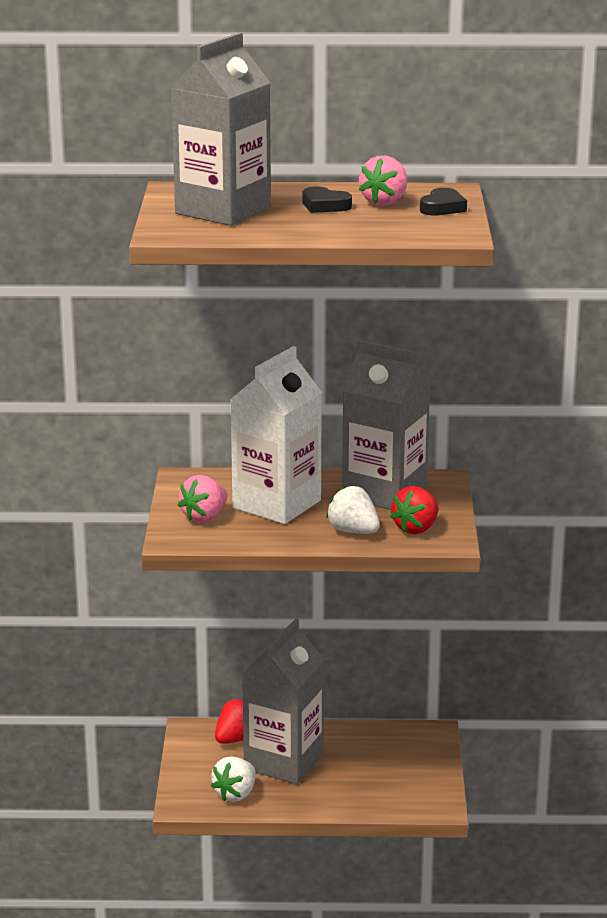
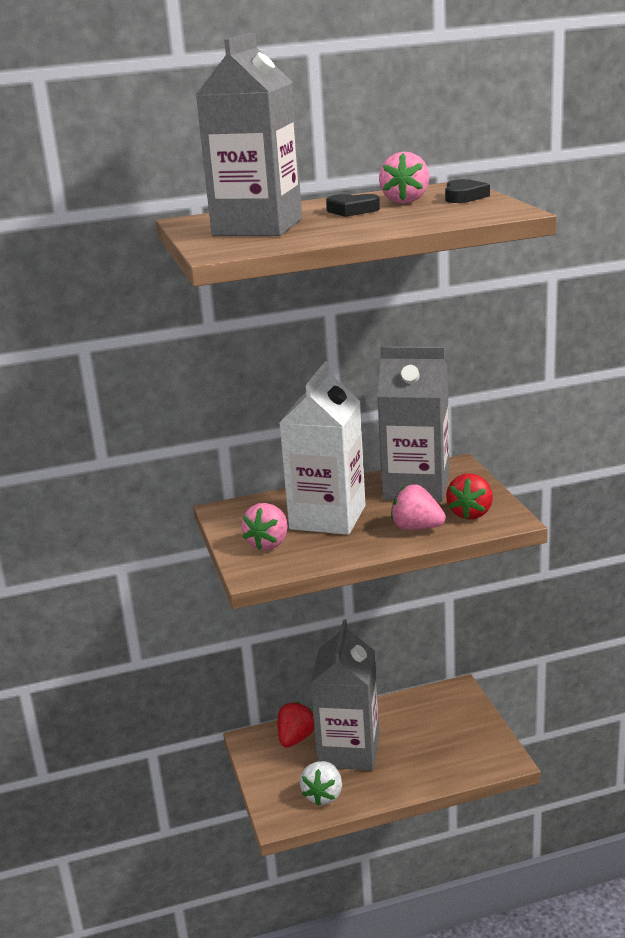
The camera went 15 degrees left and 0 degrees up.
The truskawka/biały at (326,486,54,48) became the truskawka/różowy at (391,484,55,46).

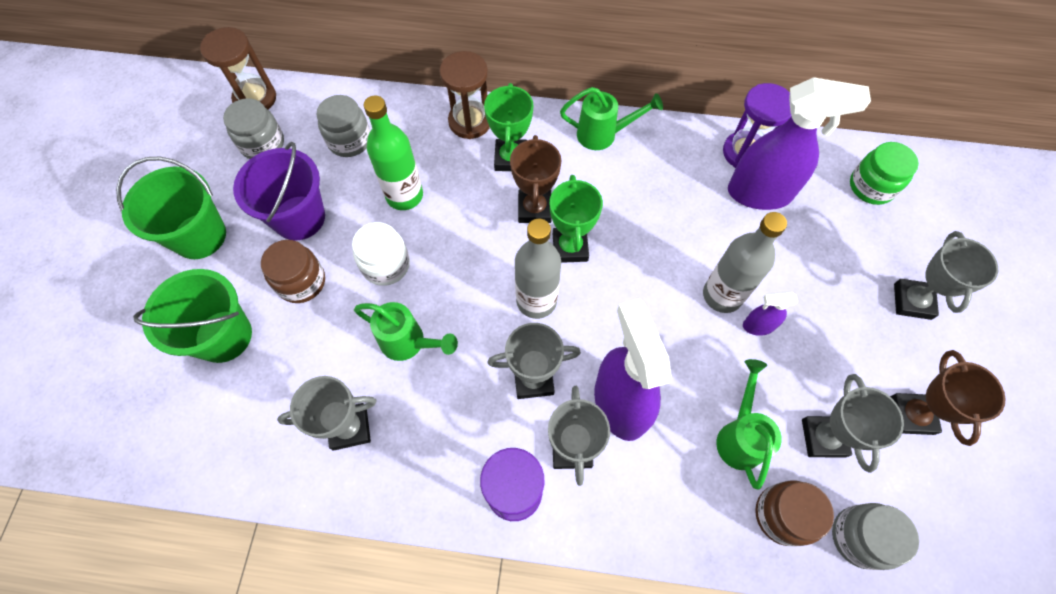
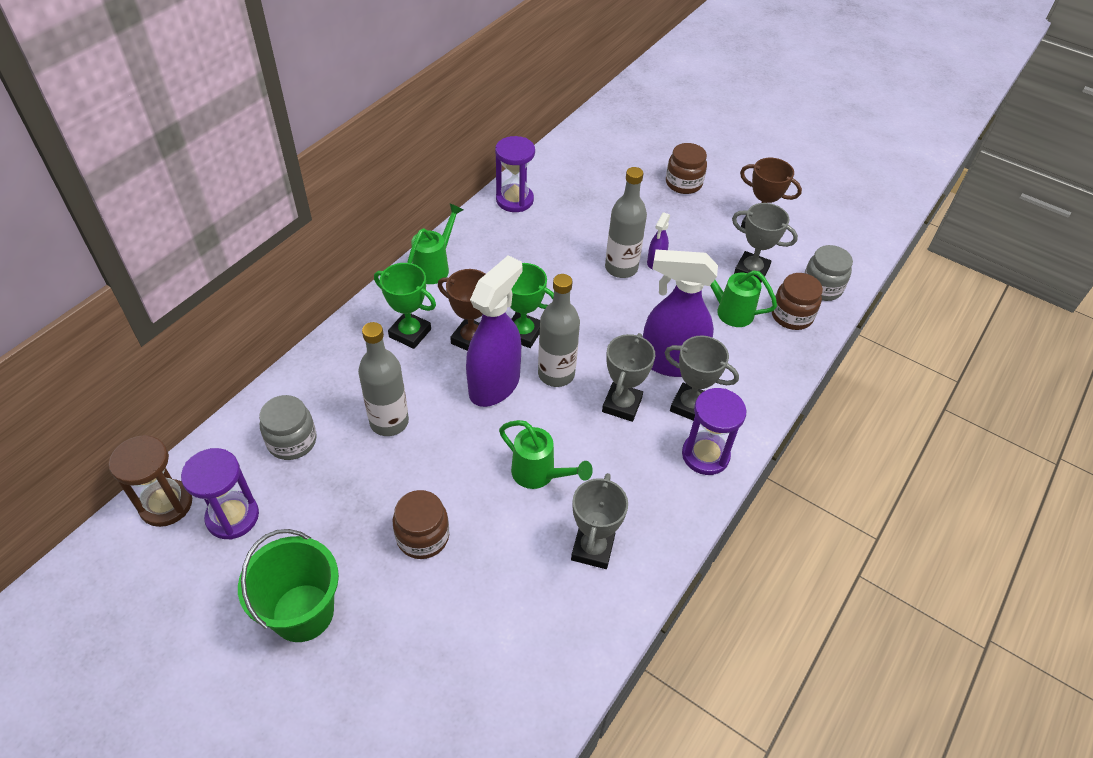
The camera went 65 degrees left and 15 degrees down.
The słoik/szary at (223,98,61,61) was replaced by the klepsydra/fioletowy at (181,448,78,92).
The butelka/zielony at (364,95,59,115) became the butelka/szary at (358,322,51,114).
The spryskiwacz/fioletowy moved from (728,77,143,133) to (466,255,57,152).
The konewka/zielony at (354,302,104,59) turned 75 degrees clockwise.
The puchar/szary at (894,231,104,89) was replaced by the słoik/brązowy at (666,143,41,51).
The wiadro/zielony at (133,269,119,94) disappeared.
The wiadro/fioletowy at (233,142,92,98) disappeared.
The słoik/biały at (352,222,58,64) disappeared.
The klepsydra/brązowy at (439,51,51,88) disappeared.
The słoik/zielony at (850,142,69,63) disappeared.

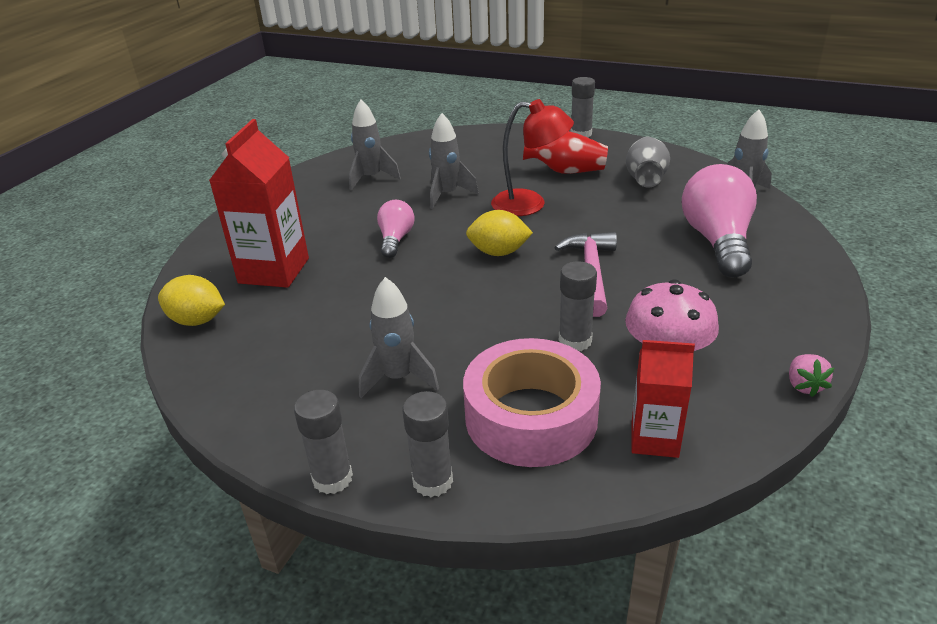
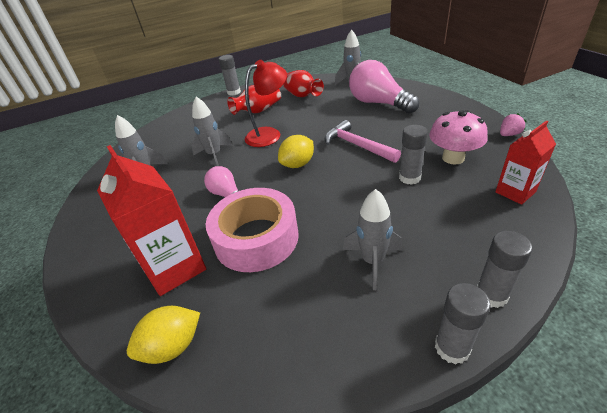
The camera went 45 degrees left and 5 degrees up.
The taśma klejąca/różowy moved from (463,338,138,129) to (206,188,93,84).
The wazon/szary at (626,137,44,50) became the wazon/czerwony at (282,70,42,27).
The truskawka/różowy at (789,354,45,43) turned 75 degrees counterclockwise.

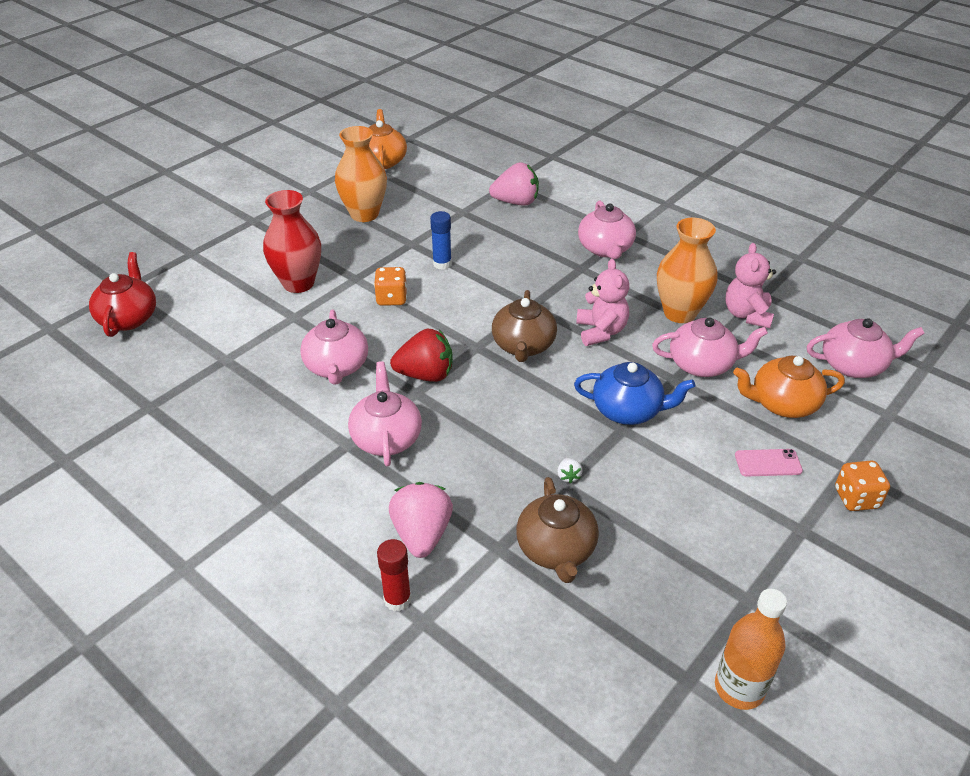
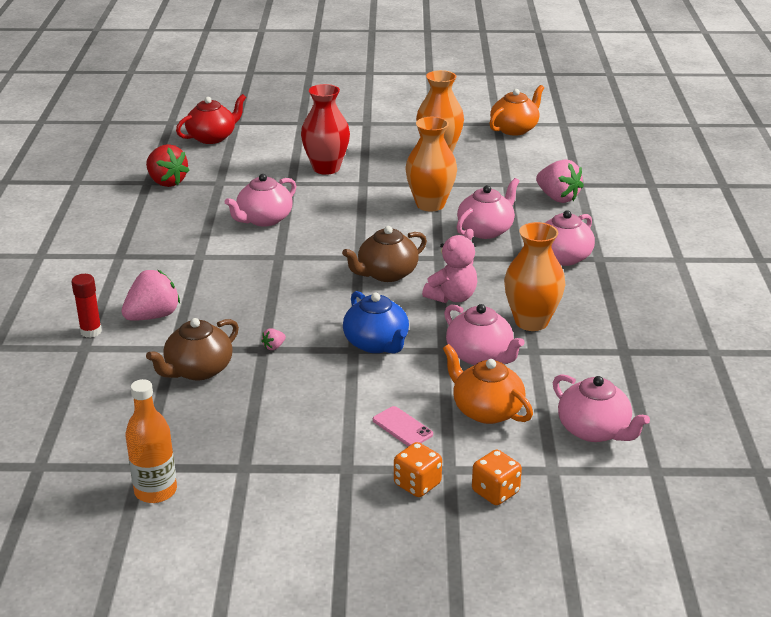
The camera went 50 degrees right and 10 degrees down.
The truskawka/czerwony moved from (390,329,63,53) to (146,144,44,43).
The truskawka/biały at (557,458,26,26) became the truskawka/różowy at (261,328,25,22).
The klej w sztyfcie/niebieski at (430,211,22,59) was replaced by the wazon/pomarańczowy at (405,117,52,95).
The imbryk/różowy moved from (348,361,74,105) to (457,178,63,61).
The kostka do gry/pomarańczowy moved from (374,267,33,39) to (472,450,50,55).
The miś/różowy at (725,243,51,85) disappeared.

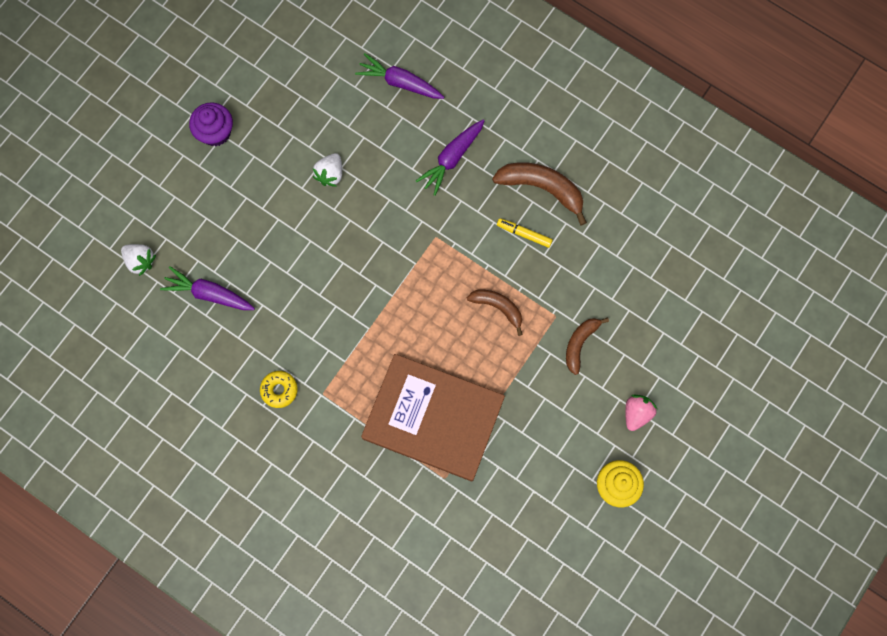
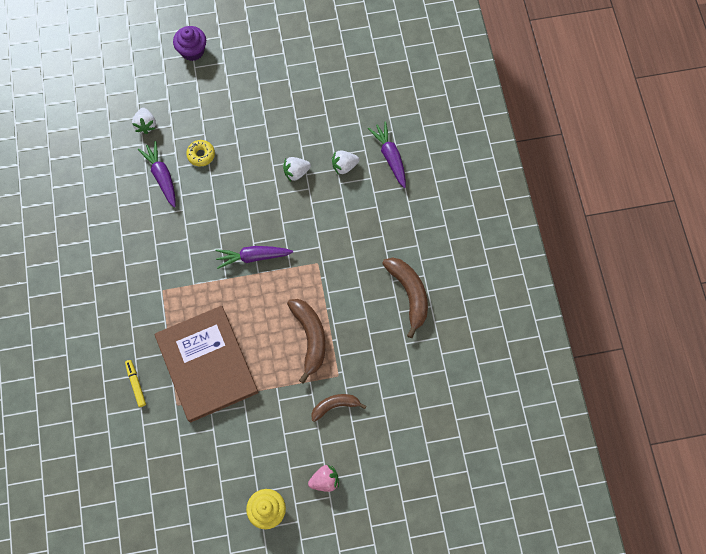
The camera went 45 degrees right and 5 degrees down.
The flamaster/żółty moved from (497,218,56,30) to (125,360,21,47).
The muffinka/fioletowy moved from (189,102,44,44) to (173,26,33,35).
The donut/żółty moved from (260,371,38,37) to (186,140,29,26).
The marchewka/fioletowy moved from (416,119,69,77) to (215,246,78,23).
The banan/brązowy at (467,290,56,46) changed to 1.58 times the size.
The truskawka/biały at (332,150,27,25) appeared.

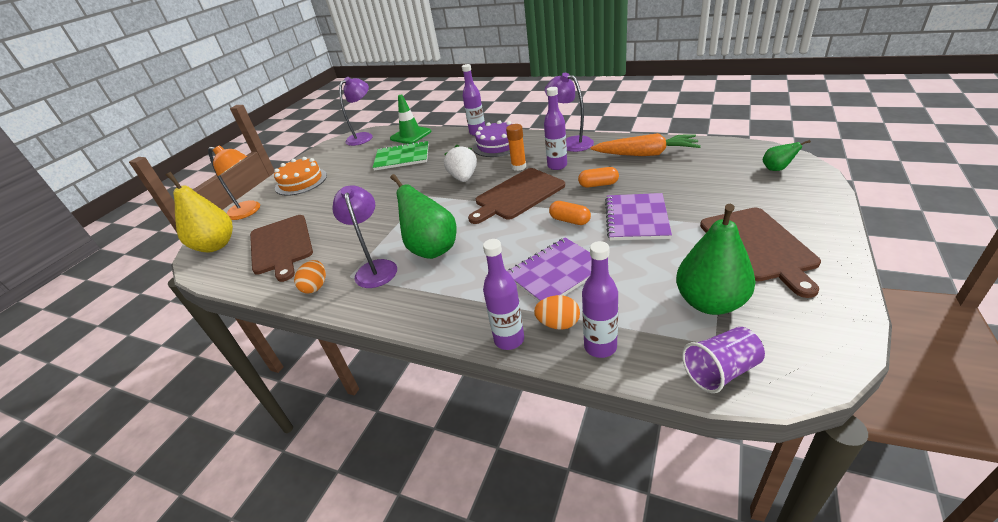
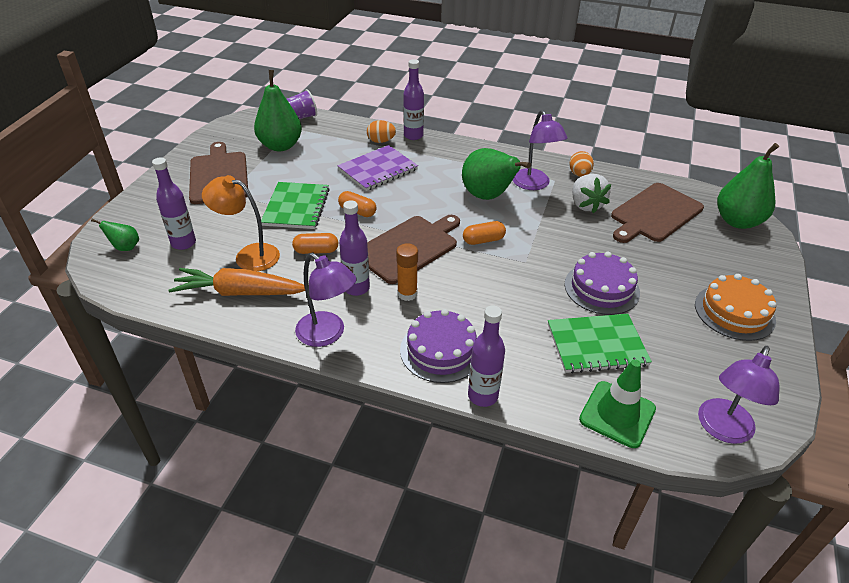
The camera went 170 degrees right and 5 degrees up.
The butelka/fioletowy moved from (582,241,36,117) to (152,157,44,93).
The lampka/pomarańczowy moved from (208,145,52,75) to (202,175,78,96).
The zeszyt/fioletowy at (605,193,67,47) became the zeszyt/zielony at (261,182,69,47).
The kapsułka/pomarańczowy at (463,221,43,24) appeared.
The tort/fioletowy at (564,252,76,63) appeared.
The truskawka/biały moved from (444,145,33,37) to (572,174,39,39).
The deska do krojenia/brązowy at (250,215,63,67) turned 105 degrees counterclockwise.
The gruszka/żółty at (166,172,67,81) became the gruszka/zielony at (717,143,62,86).

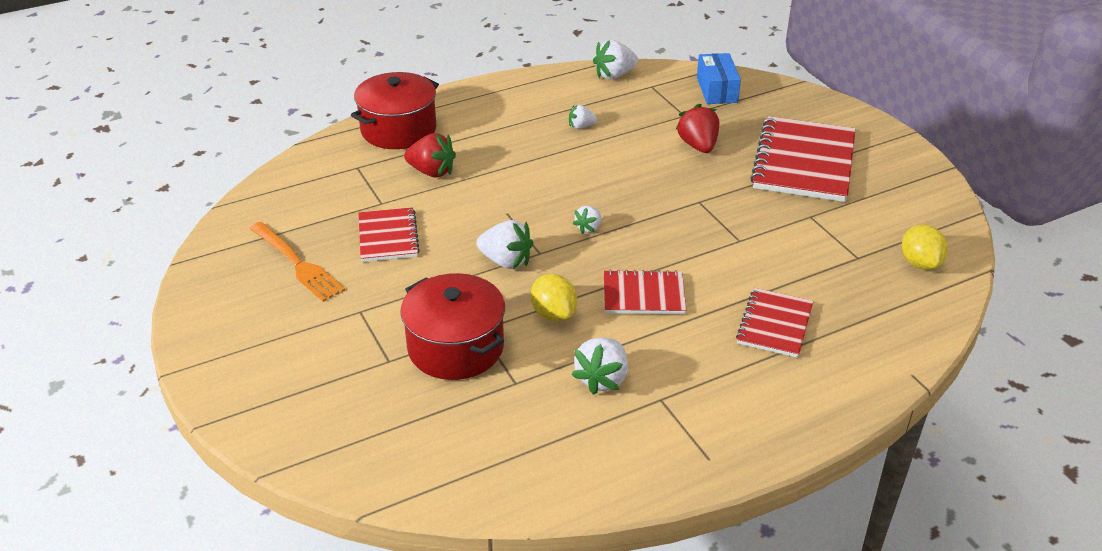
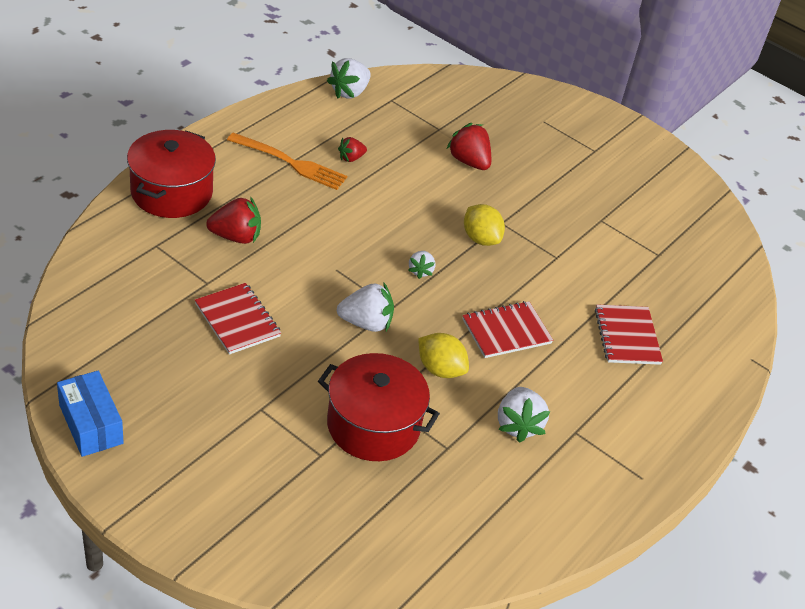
The camera went 30 degrees left and 5 degrees up.
The pudełko/niebieski moved from (697,53,44,51) to (57,371,67,86).
The widelec/pomarańczowy moved from (249,222,96,80) to (227,133,120,57).
The truskawka/biały at (569,105,28,24) became the truskawka/czerwony at (338,137,29,25).
The cytryna/żółty moved from (902,224,46,46) to (464,204,41,42).
The zeszyt/czerwony at (750,116,106,86) disappeared.

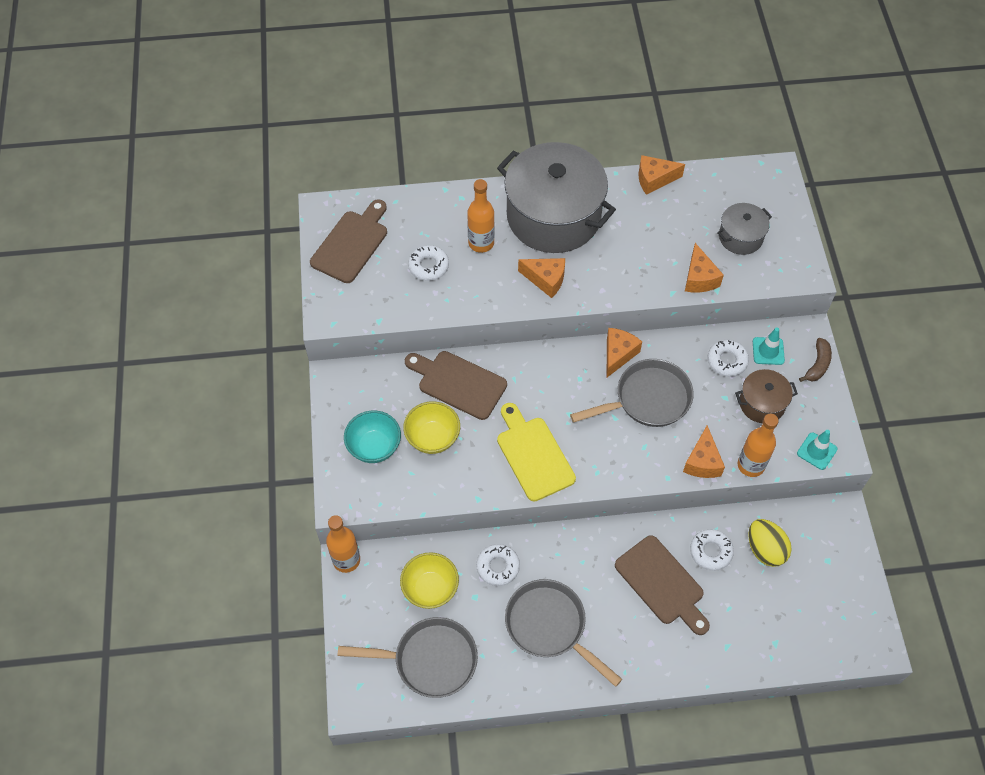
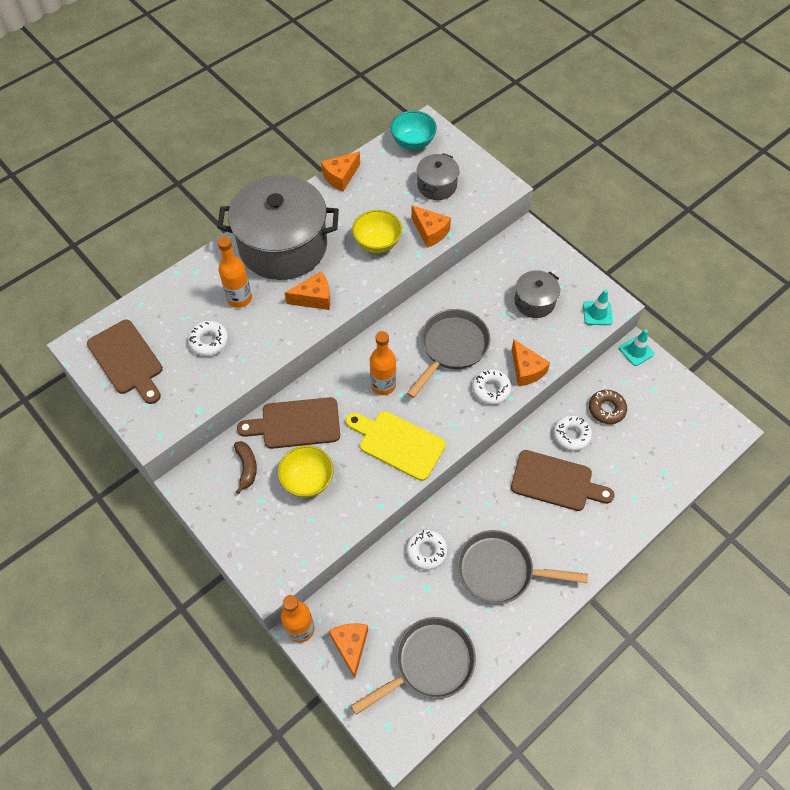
The camera went 35 degrees left and 0 degrees up.
The deska do krojenia/brązowy at (310,199,77,84) turned 150 degrees clockwise.
The banan/brązowy moved from (799,338,33,44) to (234,441,23,53).
The ser/pomarańczowy moved from (606,328,36,50) to (329,623,39,55).
The miska/żółty moved from (400,552,59,57) to (352,210,50,43).
The butelka/pomarańczowy moved from (738,414,41,63) to (370,331,26,64).
The miska/turkusowy moved from (344,410,57,53) to (390,111,47,39).
The donut/biały moved from (707,340,42,37) to (472,369,40,36).
The garnek/brązowy at (735,369,63,54) became the garnek/szary at (515,270,45,48).
The jajko/żółty at (748,519,44,48) was replaced by the donut/brązowy at (589,390,38,34).
The pachołek/turkusowy moved from (753,327,32,38) to (619,329,35,37).

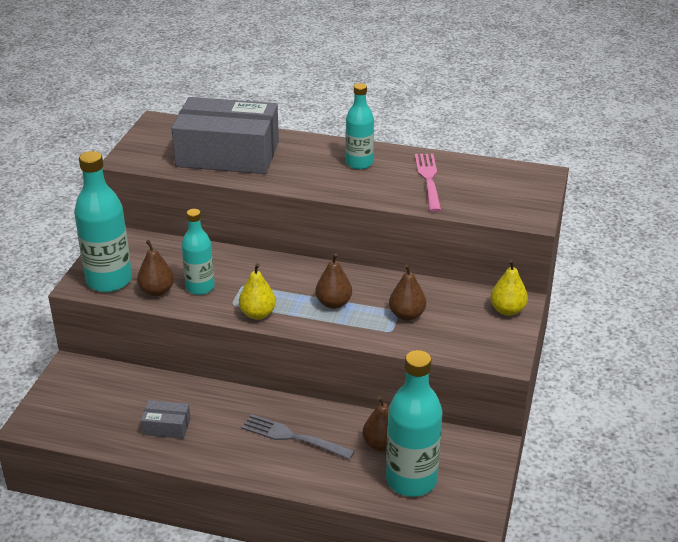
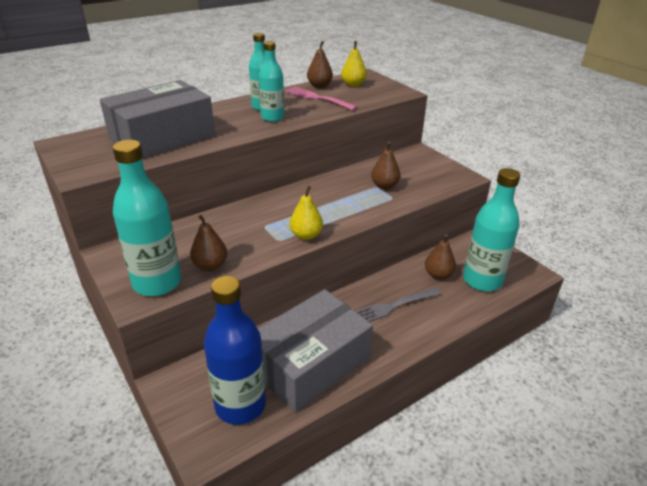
The camera went 50 degrees left and 0 degrees up.
The butelka/niebieski at (204,276,62,149) appeared.
The pudełko/szary at (141,400,49,39) changed to 2.46 times the size.
The butelka/turkusowy moved from (182,209,33,86) to (259,41,25,81).
The gruszka/brązowy moved from (315,253,37,56) to (307,41,26,47).
The gruszka/żółty moved from (490,260,38,56) to (341,41,26,46).

